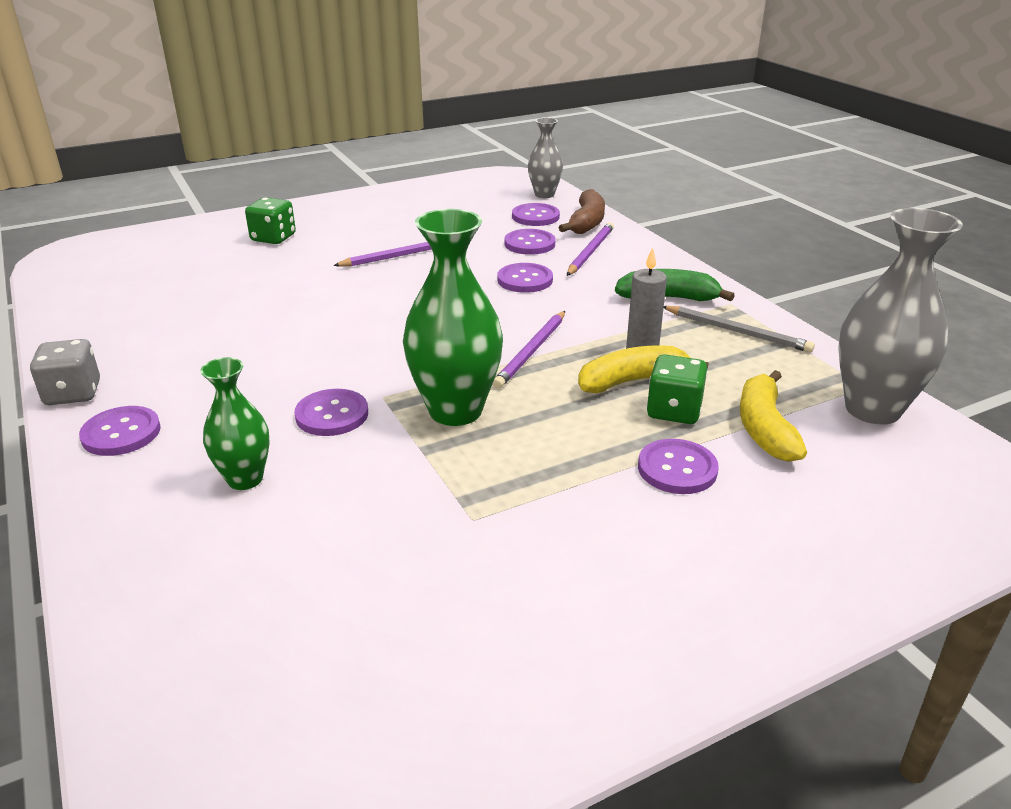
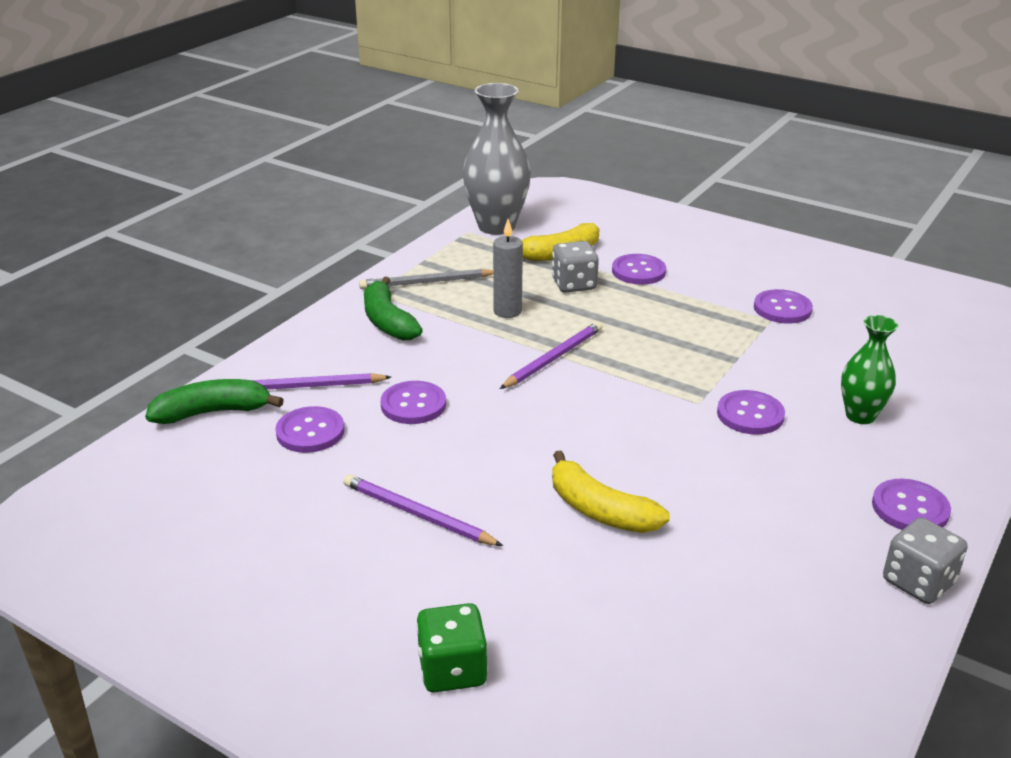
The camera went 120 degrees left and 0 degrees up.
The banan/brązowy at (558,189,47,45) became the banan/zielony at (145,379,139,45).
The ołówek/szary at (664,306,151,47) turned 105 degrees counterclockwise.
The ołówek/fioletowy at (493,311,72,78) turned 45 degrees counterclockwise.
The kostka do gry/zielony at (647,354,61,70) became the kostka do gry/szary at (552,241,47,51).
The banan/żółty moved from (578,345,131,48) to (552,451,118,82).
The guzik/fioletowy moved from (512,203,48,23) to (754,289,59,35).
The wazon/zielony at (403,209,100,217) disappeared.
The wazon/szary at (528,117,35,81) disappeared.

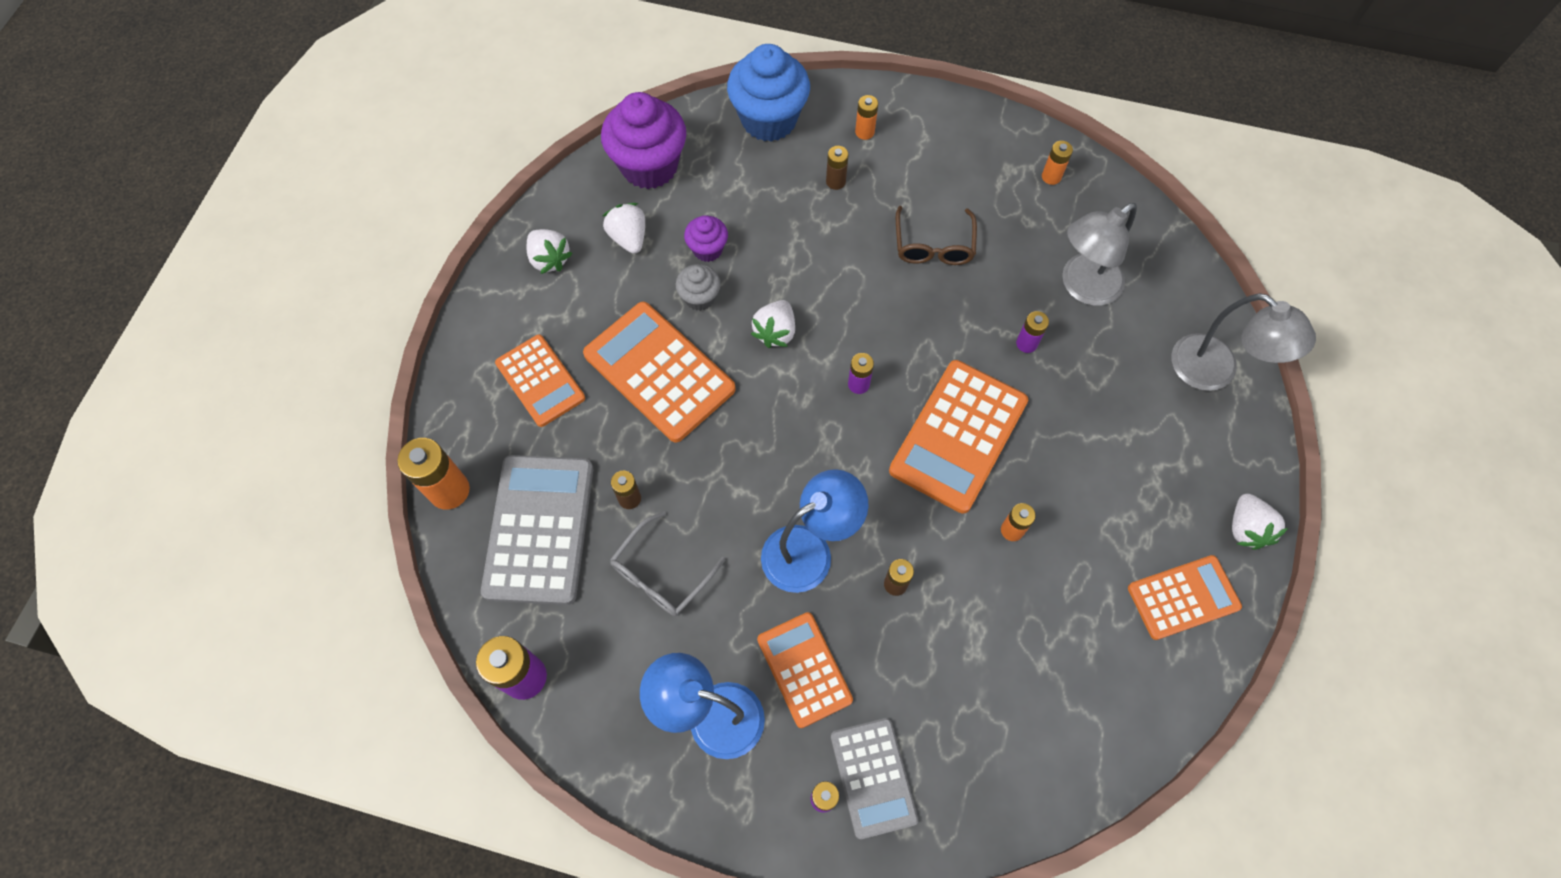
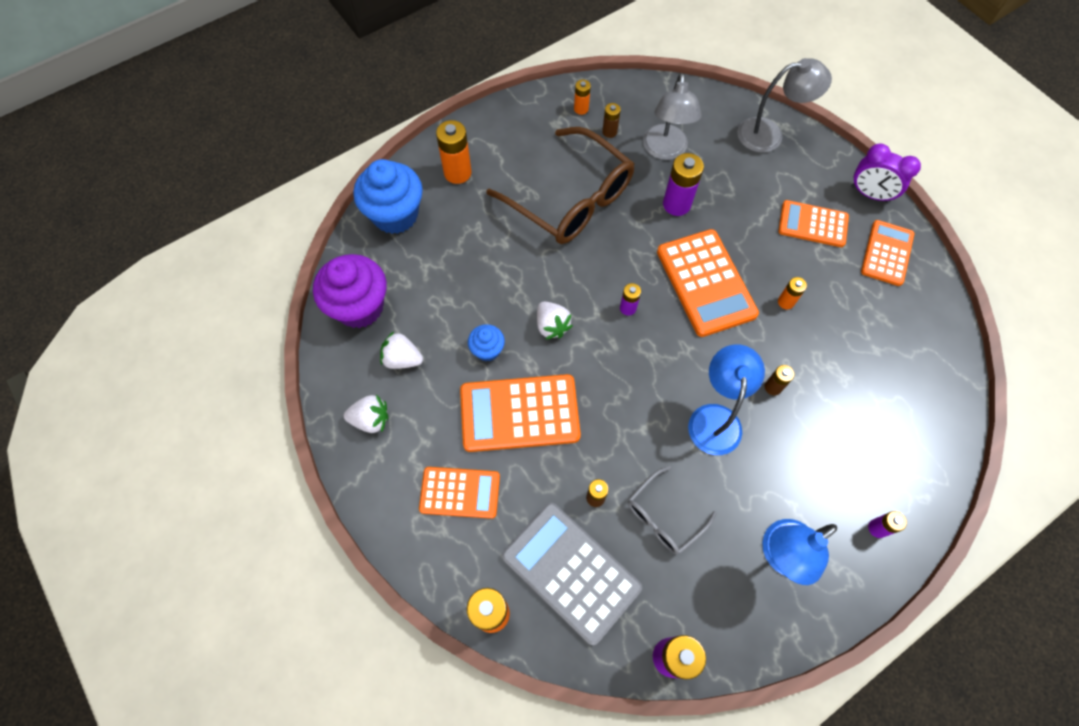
The camera went 50 degrees left and 0 degrees up.
The bateria/pomarańczowy at (855,95,23,45) changed to 1.80 times the size.
The muffinka/szary at (676,264,45,47) became the muffinka/niebieski at (468,324,37,37).
The okulary/brązowy at (896,206,81,59) changed to 1.96 times the size.
The bateria/brązowy moved from (826,146,23,44) to (602,103,19,35).
The okulary/szary at (610,511,115,105) turned 60 degrees clockwise.
The bateria/fioletowy at (1016,311,33,42) changed to 1.80 times the size.
The kalkulator/pomarańczowy moved from (757,612,96,116) to (778,200,71,47).
The truskawka/biały at (1232,494,56,56) was replaced by the budzik/fioletowy at (851,143,70,60).
The muffinka/fioletowy at (684,215,44,47) disappeared.
The kalkulator/szary at (831,718,87,121) disappeared.

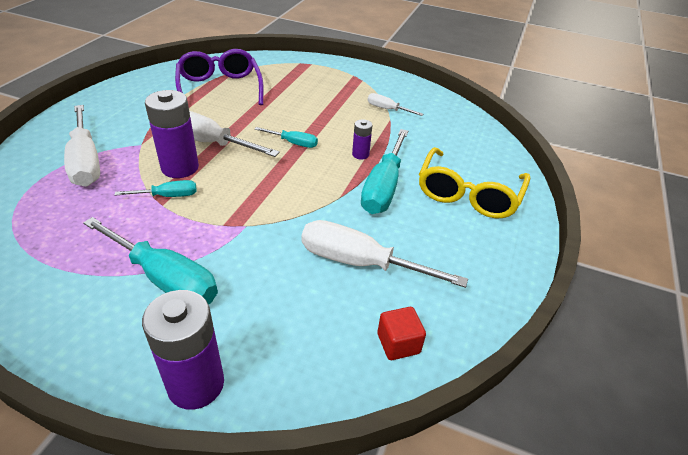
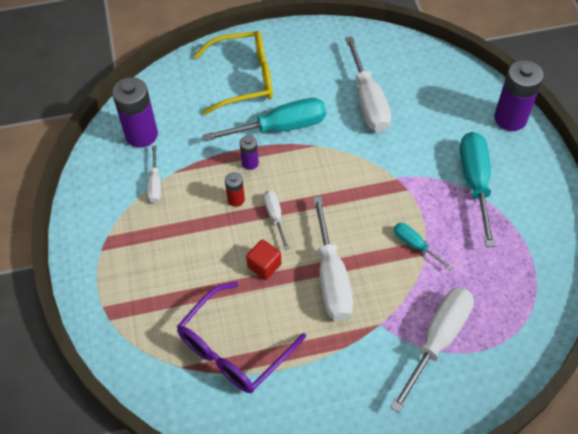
The camera went 120 degrees left and 15 degrees up.
The bateria/fioletowy moved from (145,90,54,88) to (112,77,46,71).
The bateria/czerwony at (225,172,20,35) appeared.
The sześcian/czerwony moved from (377,307,49,53) to (246,239,35,41).
The śrubokręt/turkusowy at (255,127,63,21) became the śrubokręt/biały at (263,190,26,60).

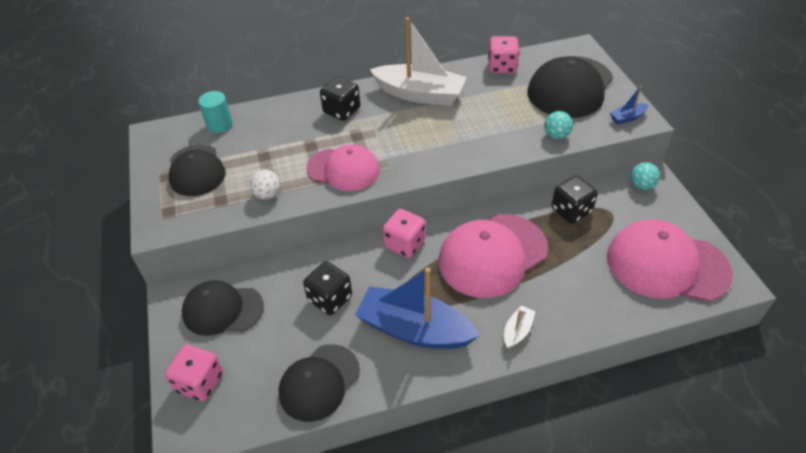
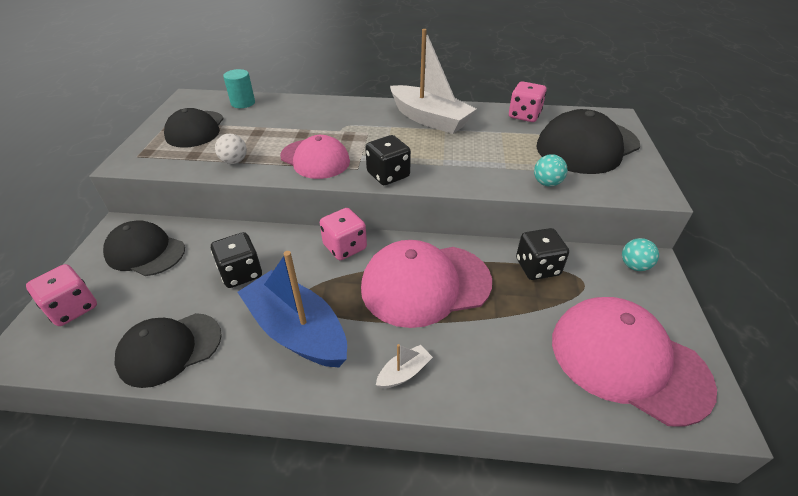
The camera went 20 degrees right and 5 degrees down.
The kostka do gry/czarny moved from (320,77,40,44) to (365,135,46,50).
The łódka/niebieski at (610,86,39,39) disappeared.

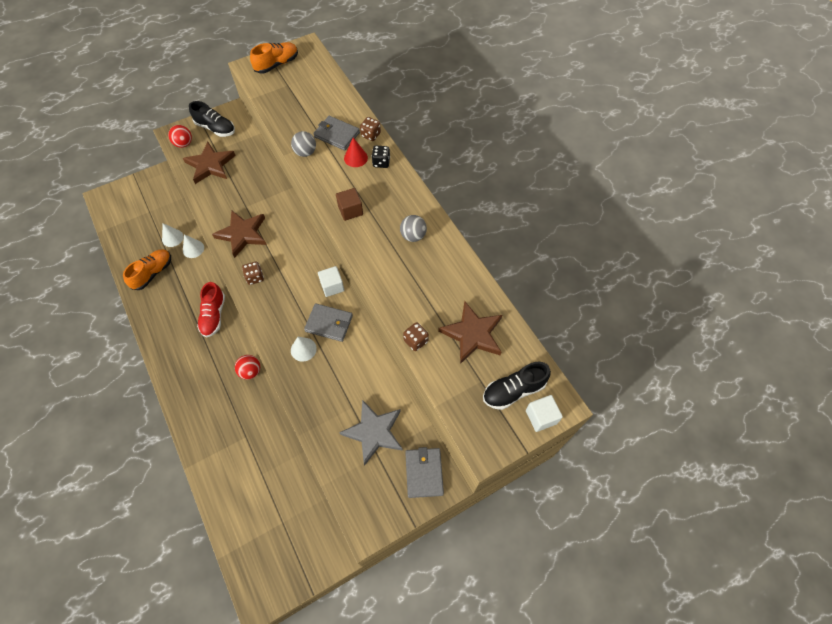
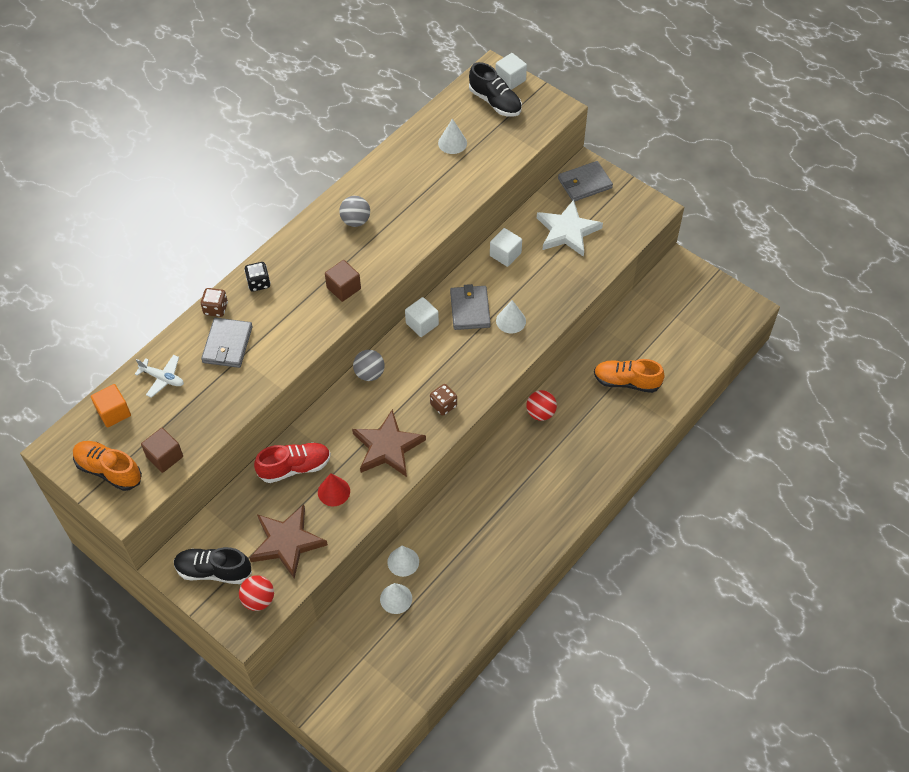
The camera went 110 degrees left and 5 degrees down.
The sześcian/pomarańczowy at (91,384,40,44) appeared.
The samolot/biały at (135,355,49,43) appeared.
The sześcian/brązowy at (141,428,42,45) appeared.
The but/czarny at (189,101,46,36) turned 90 degrees counterclockwise.
The but/czerwony moved from (197,282,28,56) to (254,443,77,40).
The stożek/czerwony moved from (344,138,24,29) to (318,473,32,33).
The piłka/szary moved from (291,131,25,26) to (353,350,32,31).
The gwiazda/brązowy at (438,301,64,63) was replaced by the stożek/biały at (438,119,29,35).
The sześcian/biały at (490,228,32,39) appeared.
The gwiazda/szary at (339,400,64,66) became the gwiazda/biały at (537,200,66,57).
The but/pomarańczowy moved from (123,249,48,41) to (594,359,71,34).
The kostka do gry/brązowy at (403,322,26,29) disappeared.

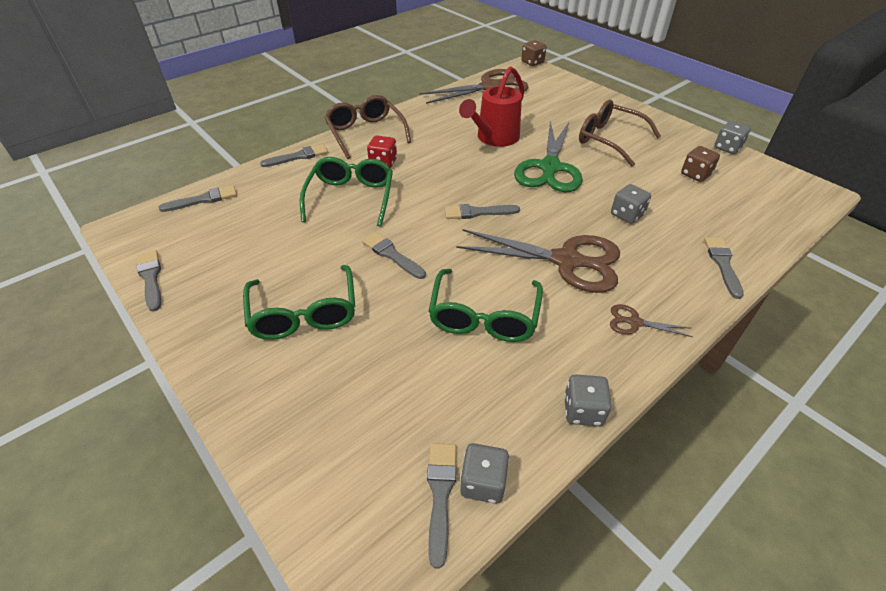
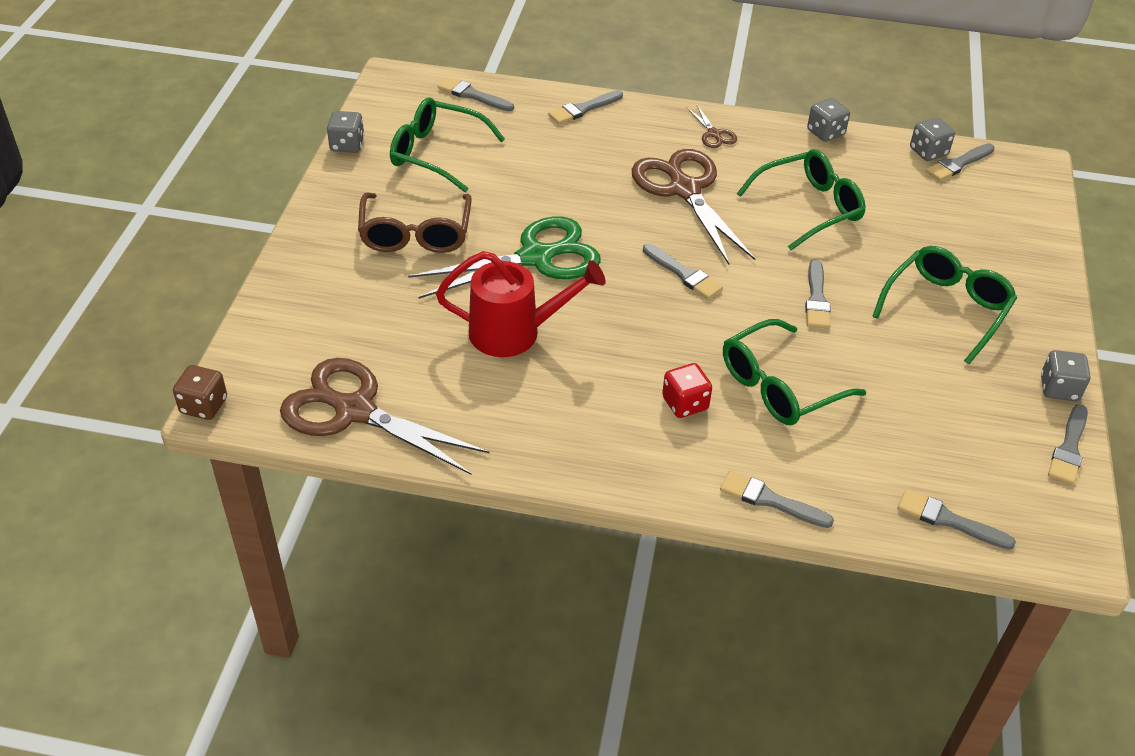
The camera went 130 degrees left and 0 degrees up.
The kostka do gry/brązowy at (681,146,39,36) was replaced by the okulary/zielony at (390,97,115,95).
The pędzel/szary at (438,77,76,34) appeared.
The kostka do gry/szary moved from (611,184,40,40) to (1041,350,49,51).
The okulary/brązowy at (324,95,87,64) disappeared.

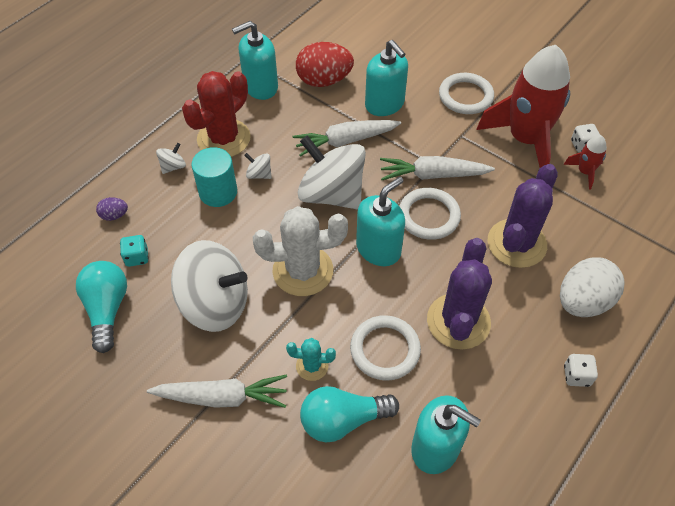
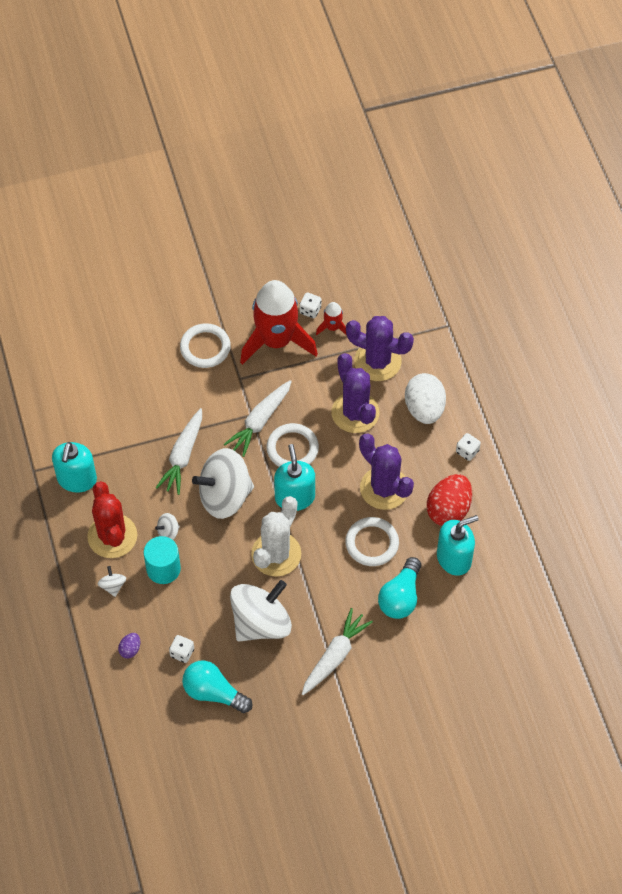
The camera went 55 degrees left and 5 degrees up.
The kostka do gry/turkusowy at (120,235,29,32) became the kostka do gry/biały at (169,635,25,28).
The kaktus/fioletowy at (346,316,68,65) appeared.
The jajko/czerwony moved from (296,42,58,45) to (427,474,45,52).
The kaktus/turkusowy at (286,338,50,43) disappeared.
The dozownik mydła/turkusowy at (365,40,43,76) disappeared.

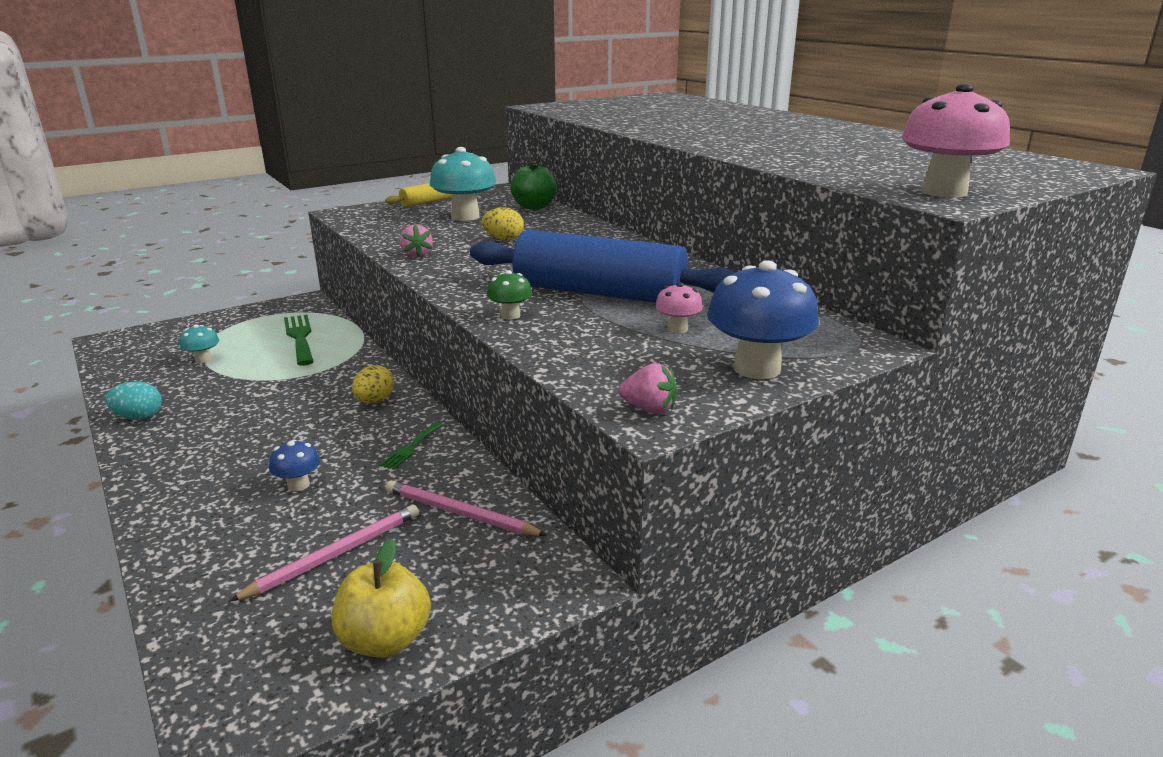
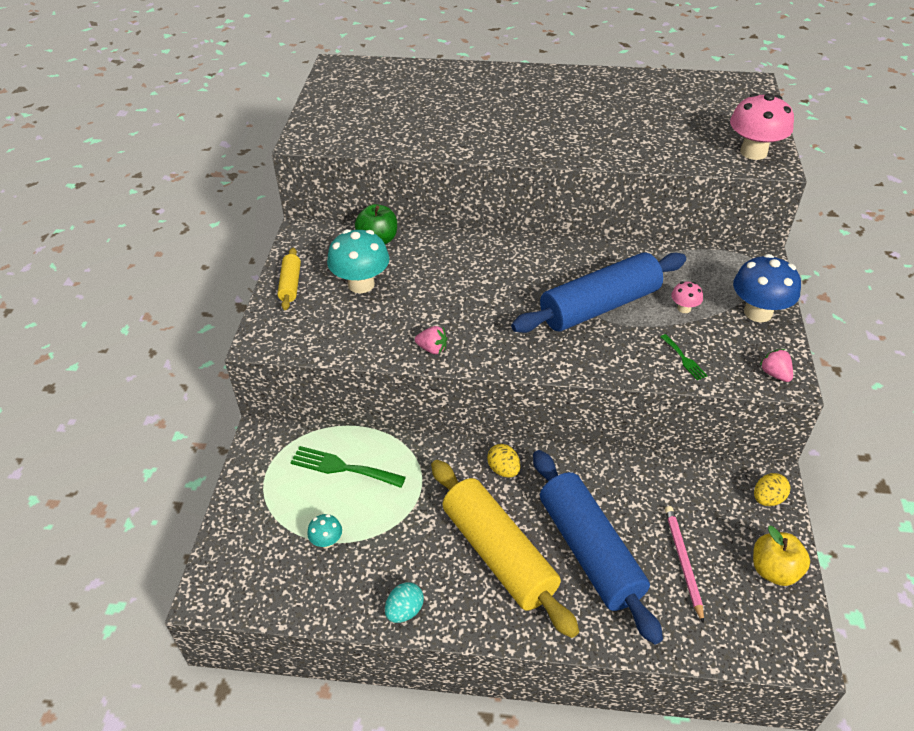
The camera went 50 degrees left and 20 degrees up.
The wałek do ciasta/żółty at (431,460,148,178) appeared.
The grzyb/niebieski at (269,439,51,53) was replaced by the wałek do ciasta/niebieski at (533,450,130,195).
The widelec/zielony moved from (379,422,63,48) to (660,334,48,46).
The jajko/żółty moved from (481,207,43,34) to (754,473,36,33).
The truskawka/różowy at (618,363,59,51) turned 90 degrees counterclockwise.
The ołówek/różowy at (386,480,161,56) disappeared.
The grzyb/zielony at (487,270,45,50) disappeared.

